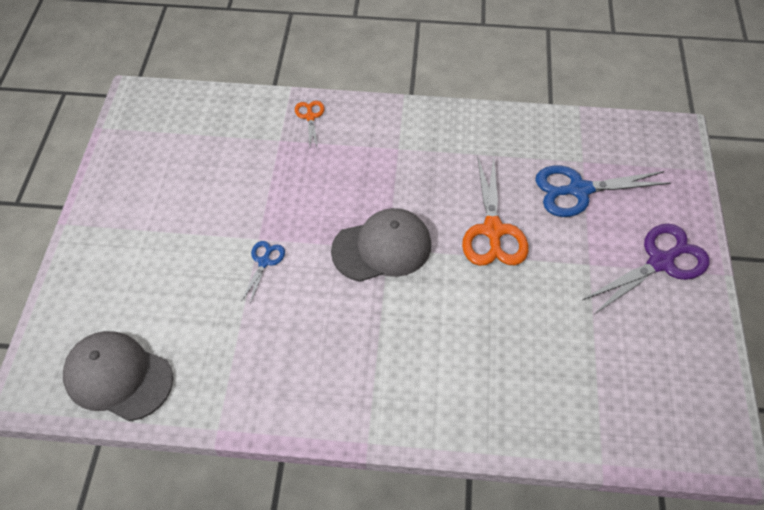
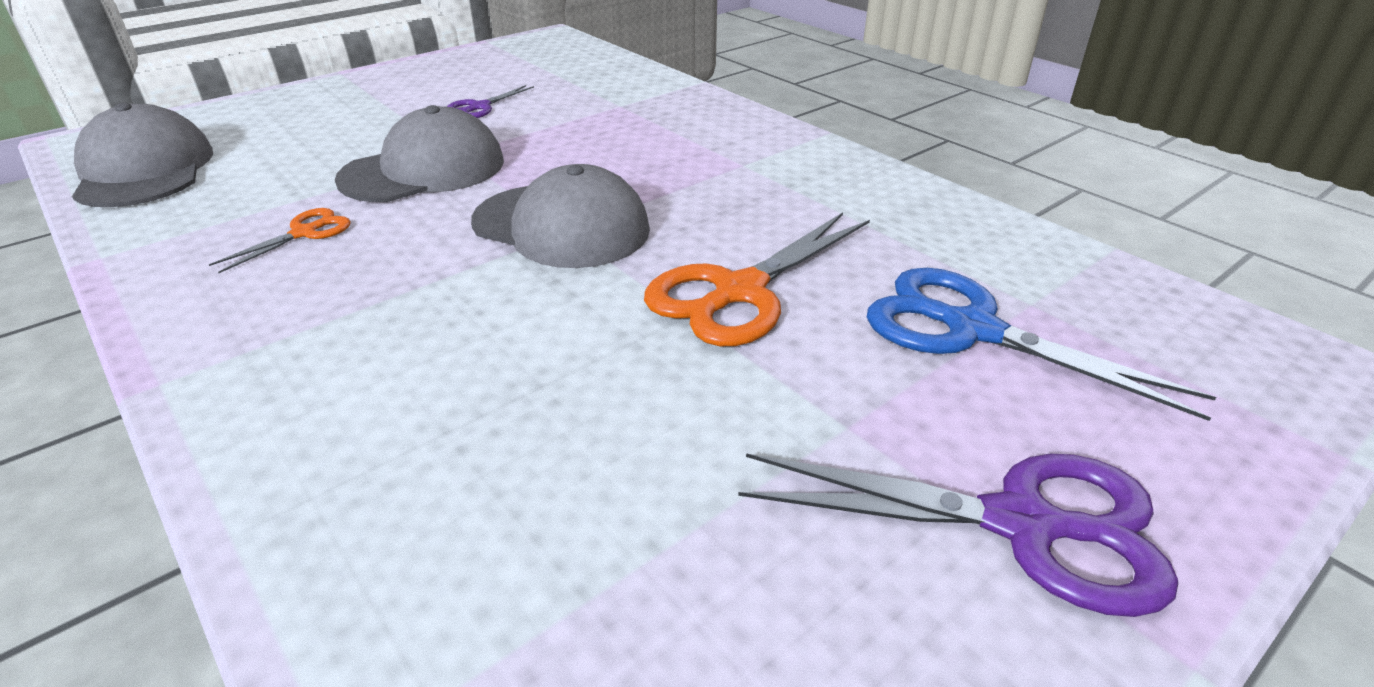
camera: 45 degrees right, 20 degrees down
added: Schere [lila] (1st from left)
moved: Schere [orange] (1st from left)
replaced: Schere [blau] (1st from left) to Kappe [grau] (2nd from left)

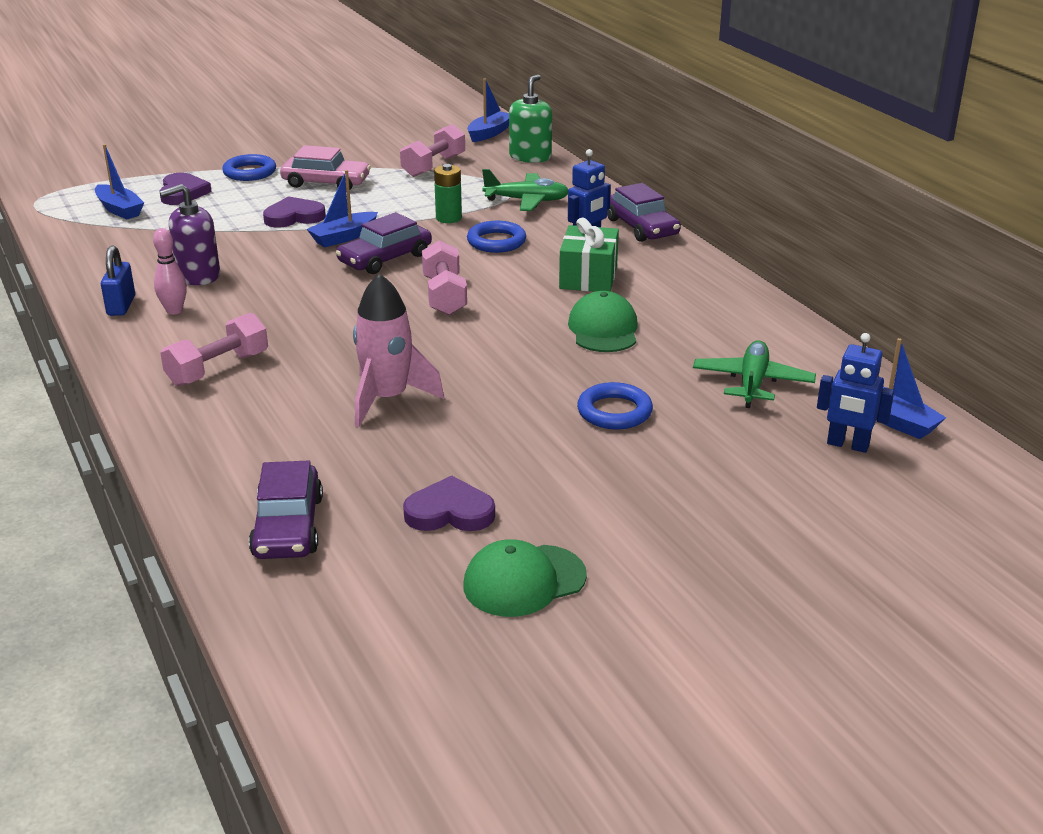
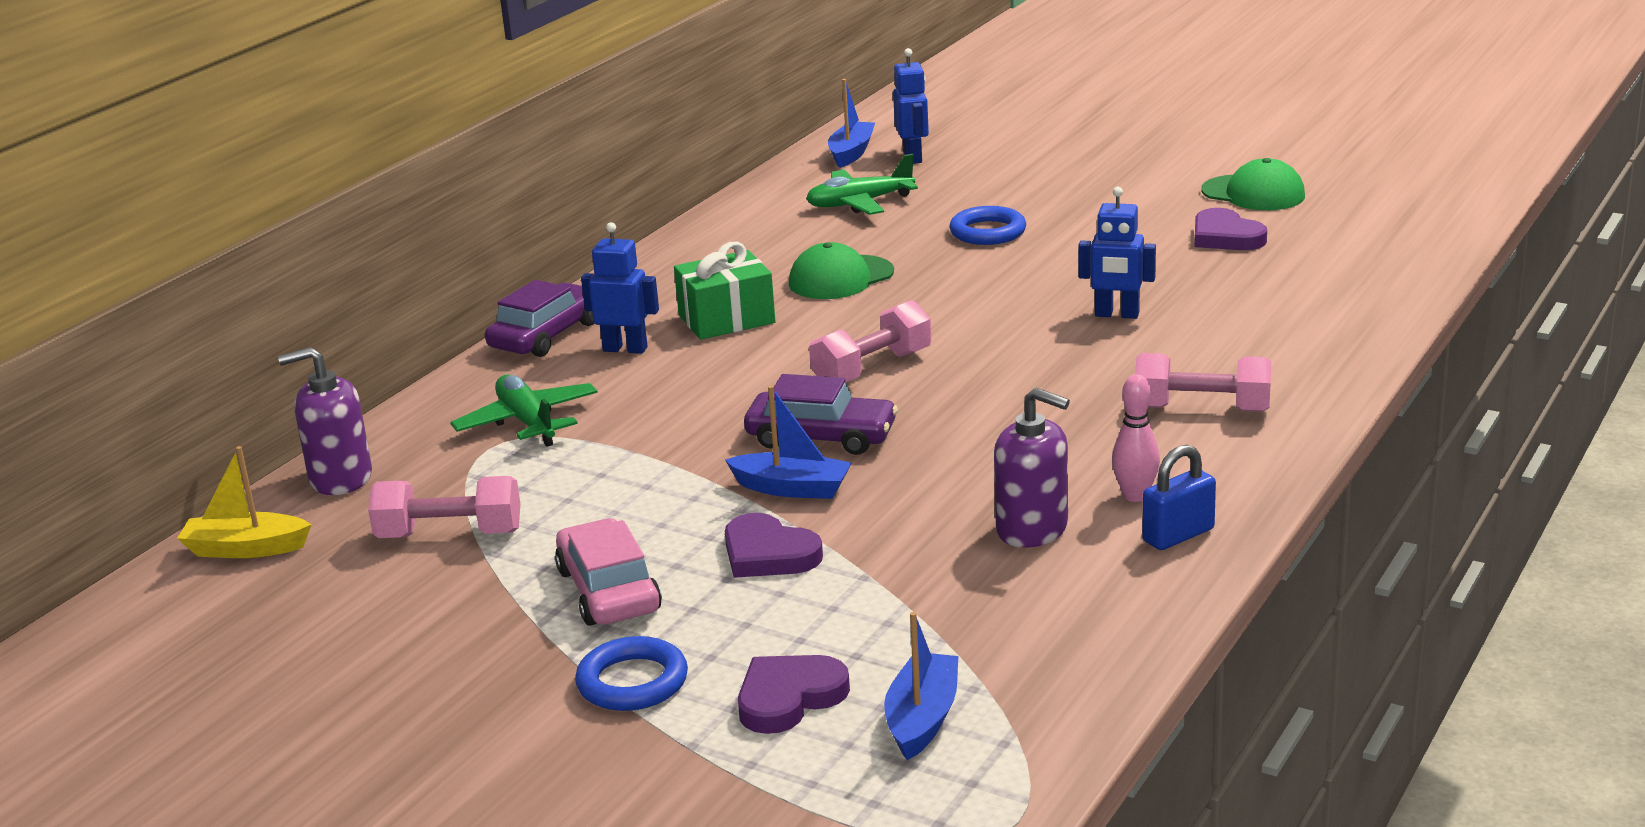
camera: 120 degrees left, 5 degrees down
removed: Batterie [grün]; Ring [blau] (2nd from left); Auto [lila] (1st from left)
replaced: Rakete [rosa] to Roboter [blau] (3rd from left)
recoloured: Seifenspender [grün] to Seifenspender [lila] (1st from left); Boot [blau] (3rd from left) to Boot [gelb]

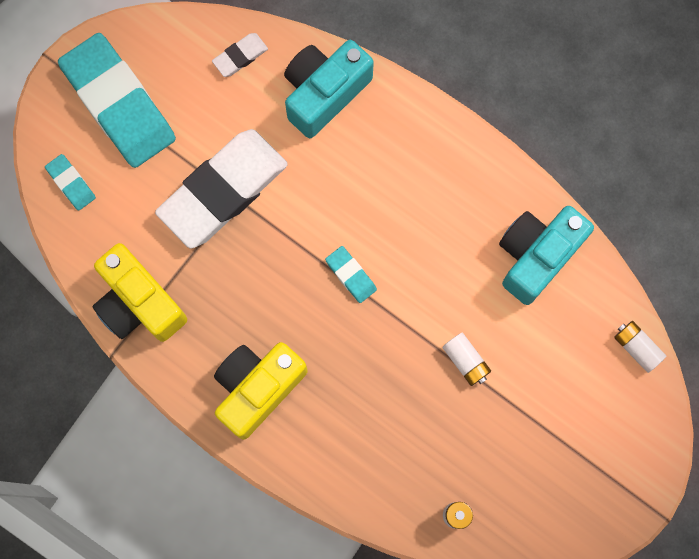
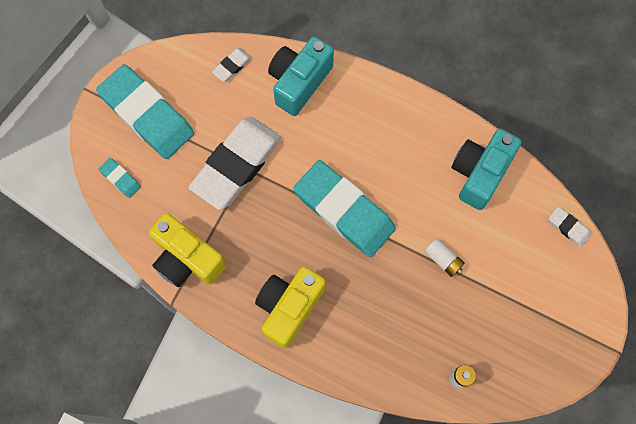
camera: 10 degrees left, 5 degrees down
replaced: Batterie [weiß] (3rd from left) to Radiergummi [weiß] (3rd from left)
resized: Radiergummi [türkis] (3rd from left) x2.39

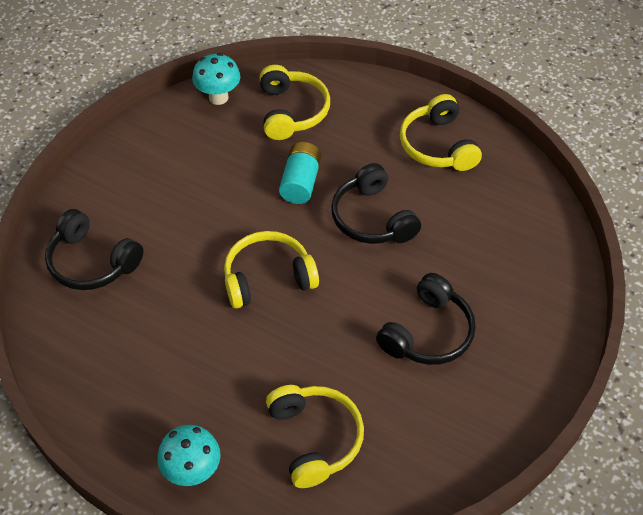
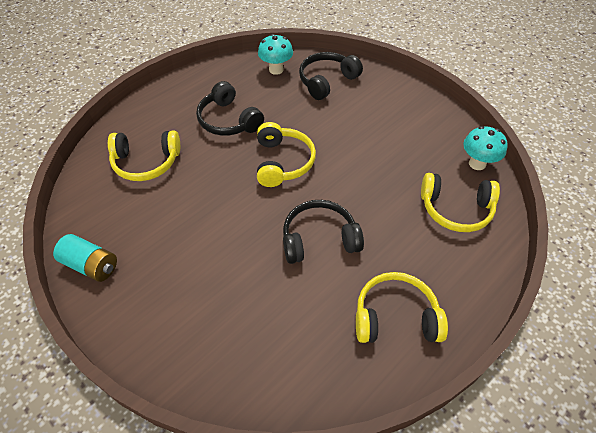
camera: 105 degrees right, 0 degrees up
moved: Batterie [türkis]; Kopfhörer [schwarz] (3rd from left in the first image) to Kopfhörer [schwarz] (1st from left); Pilz [türkis] (1st from left)

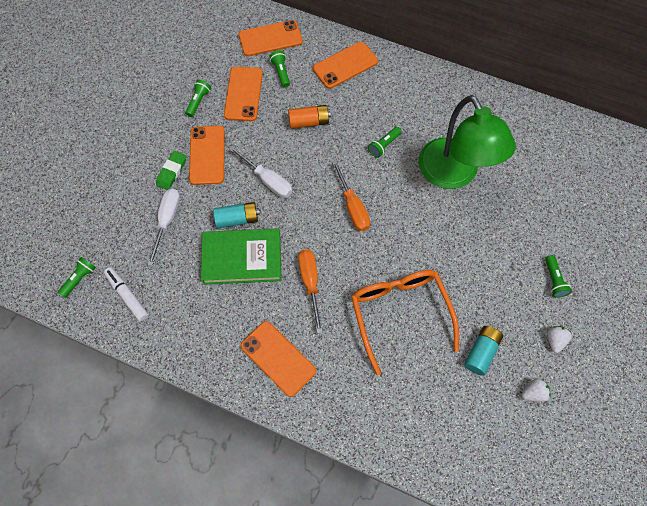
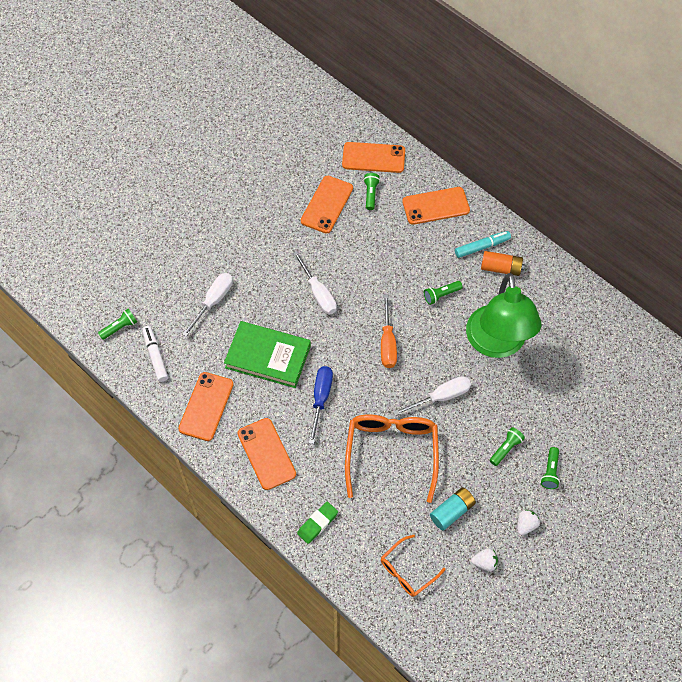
camera: 20 degrees right, 5 degrees down
removed: Batterie [türkis] (1st from left)
added: Filzstift [türkis]; Schraubenzieher [weiß] (3rd from left); Brille [orange] (2nd from left)
moved: Taschenlampe [grün] (2nd from left in the first image) to Taschenlampe [grün] (4th from left); Batterie [orange]; Handy [orange] (1st from left); Radiergummi [grün]
recoloured: Schraubenzieher [orange] (1st from left) to Schraubenzieher [blau]

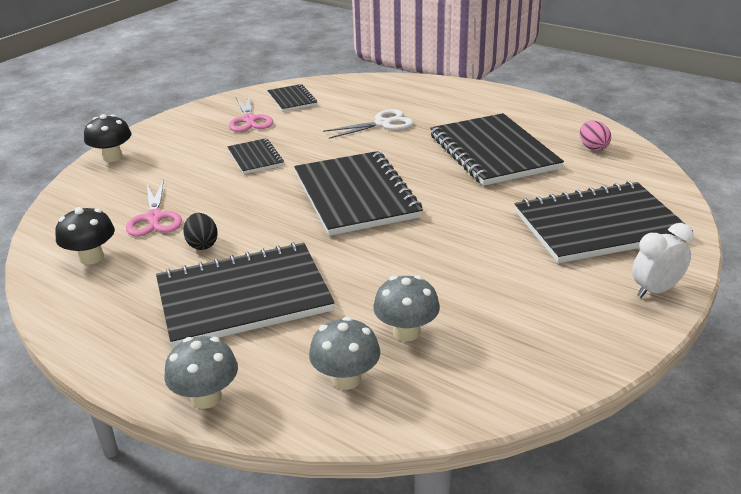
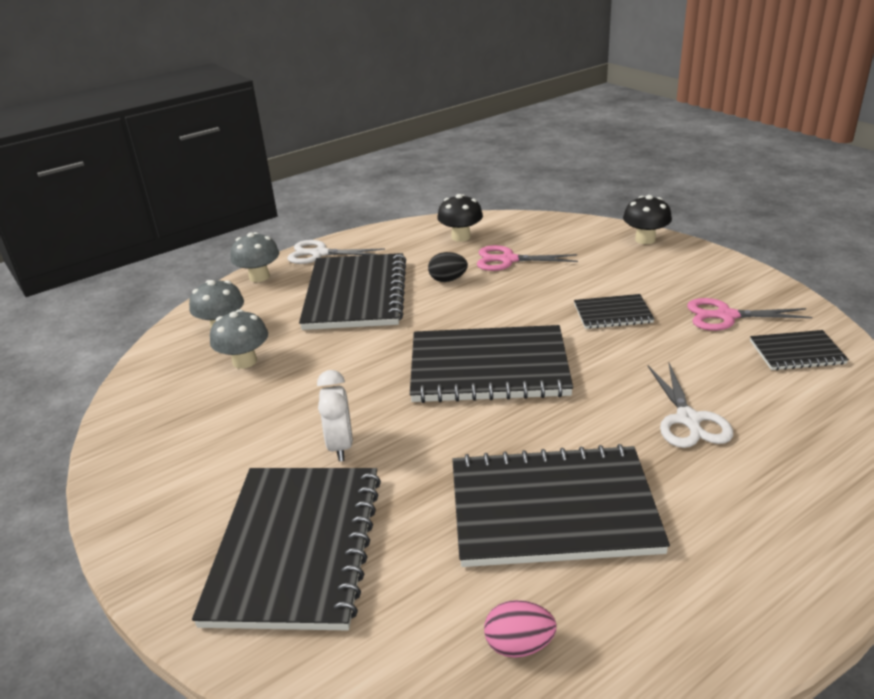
camera: 110 degrees right, 0 degrees up
added: Schere [weiß] (1st from left)
moved: Wecker [weiß]

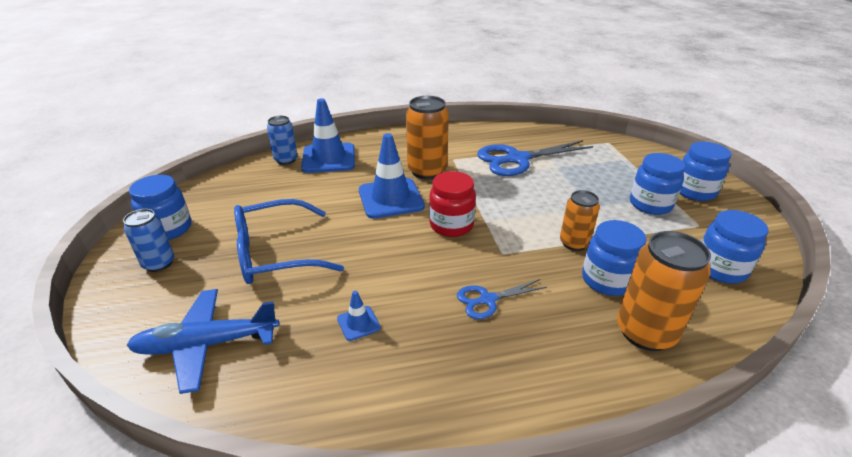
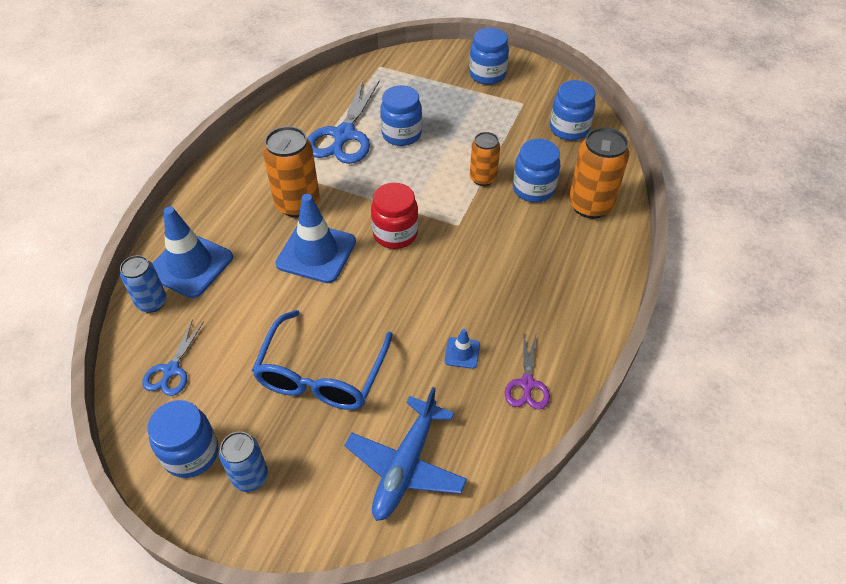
camera: 55 degrees left, 15 degrees up
added: Schere [lila]
moved: Einmachglas [blau] (3rd from left in the first image) to Einmachglas [blau] (2nd from left); Schere [blau] (1st from left)

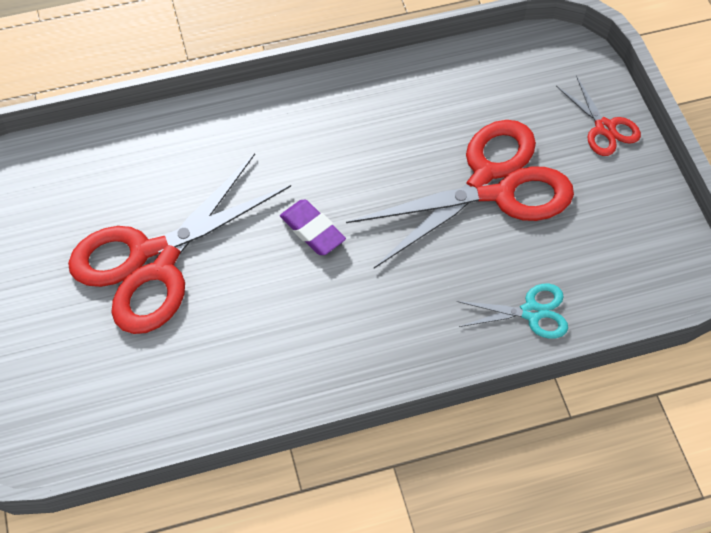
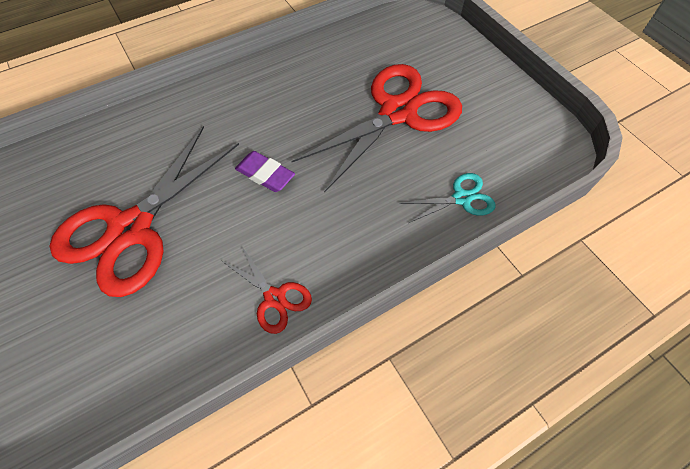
camera: 15 degrees left, 0 degrees up
moved: Schere [rot] (3rd from left in the first image) to Schere [rot] (2nd from left)

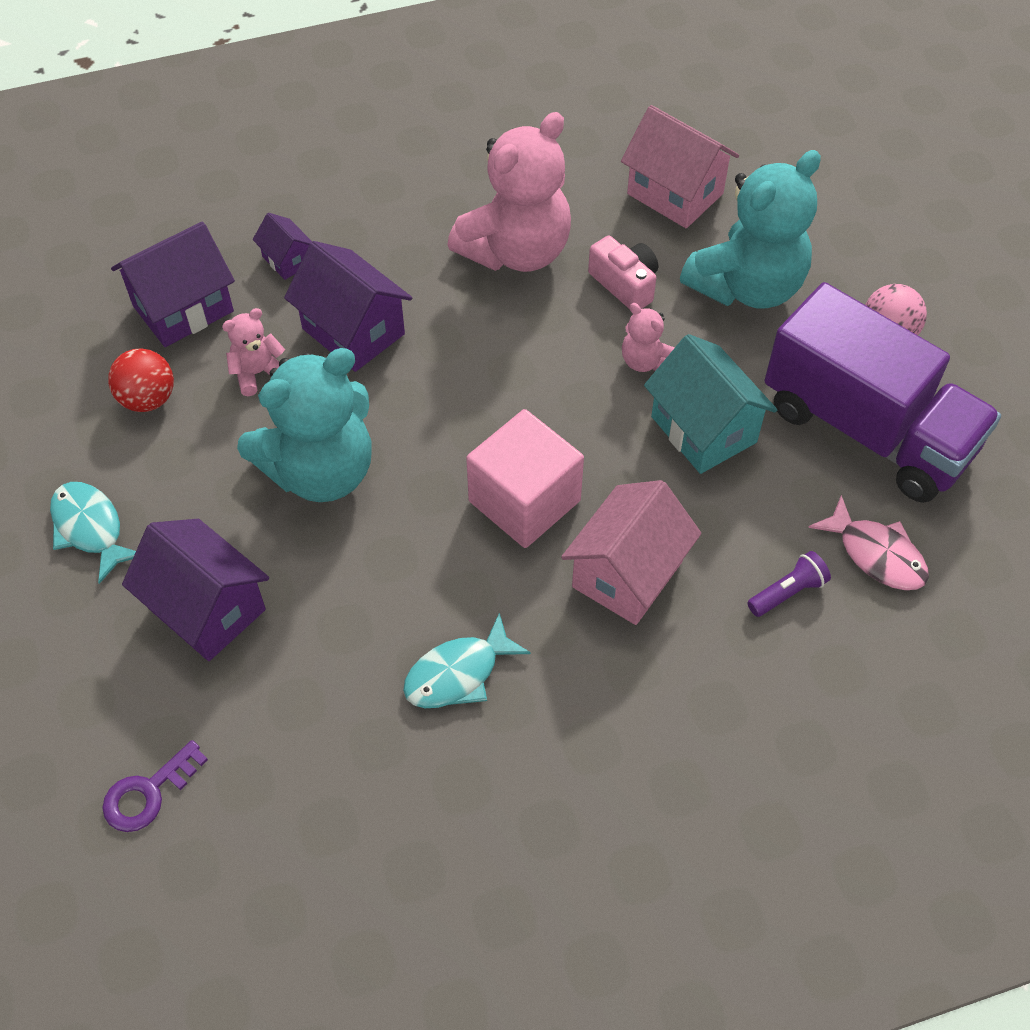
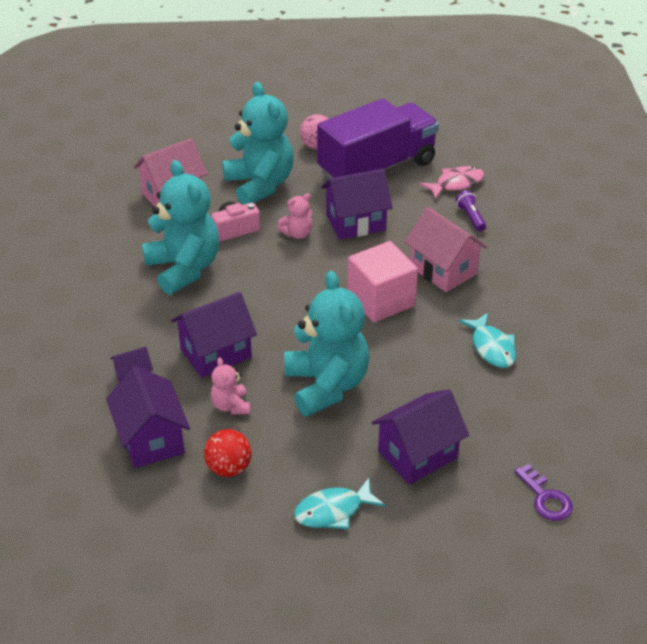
camera: 75 degrees left, 15 degrees down
recoloured: Teddybär [rosa] (2nd from left) to Teddybär [türkis] (1st from left); Haus [türkis] to Haus [lila] (4th from left)

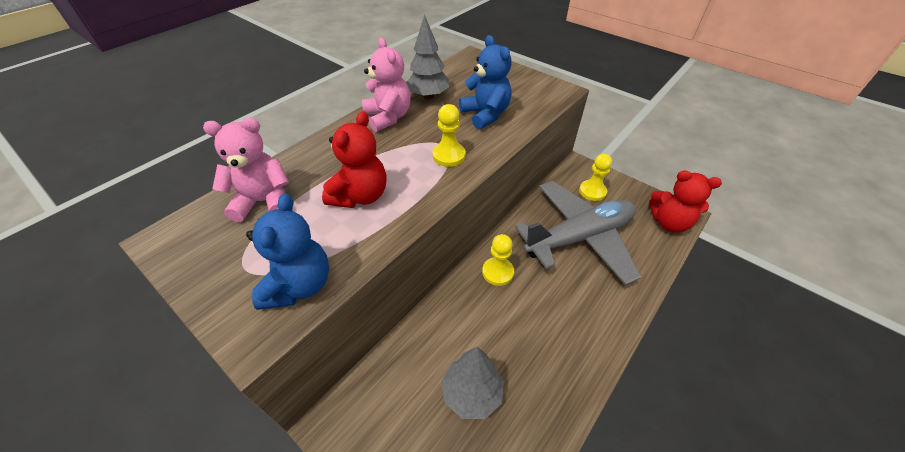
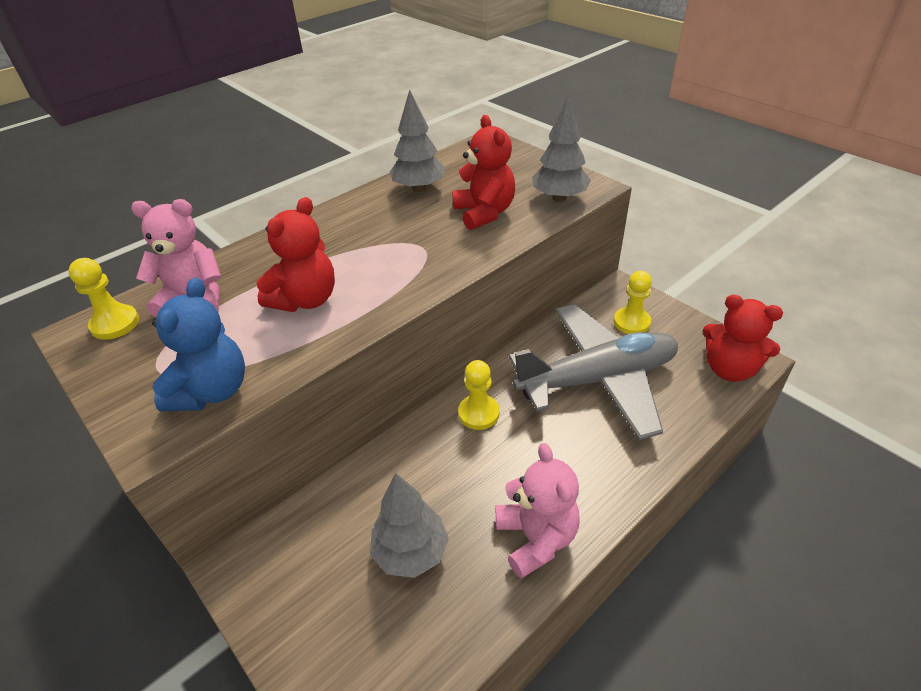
camera: 10 degrees right, 5 degrees down
added: Baum [grau] (3rd from left)
moved: Teddybär [rosa] (2nd from left); Bauer [gelb] (1st from left)
recoloured: Teddybär [blau] (2nd from left) to Teddybär [rot] (2nd from left)

